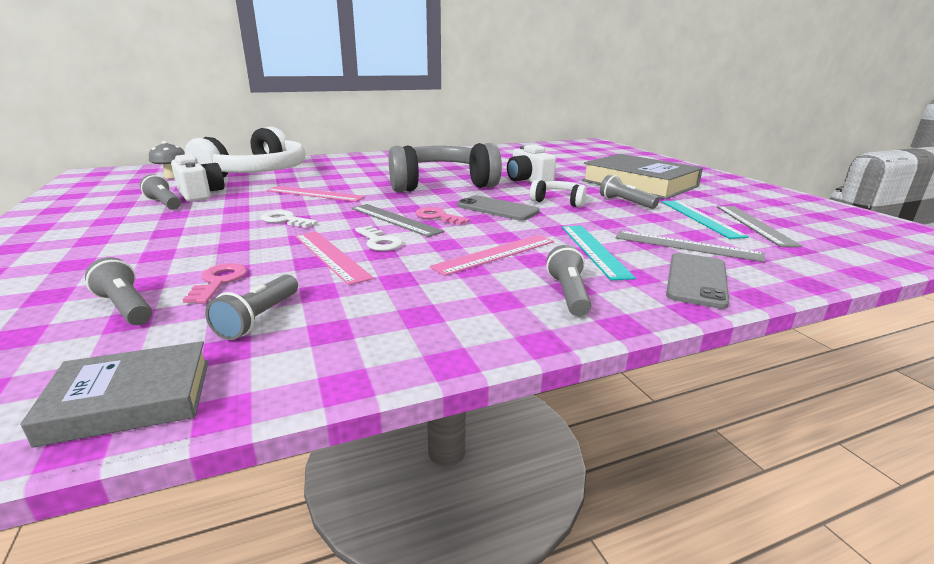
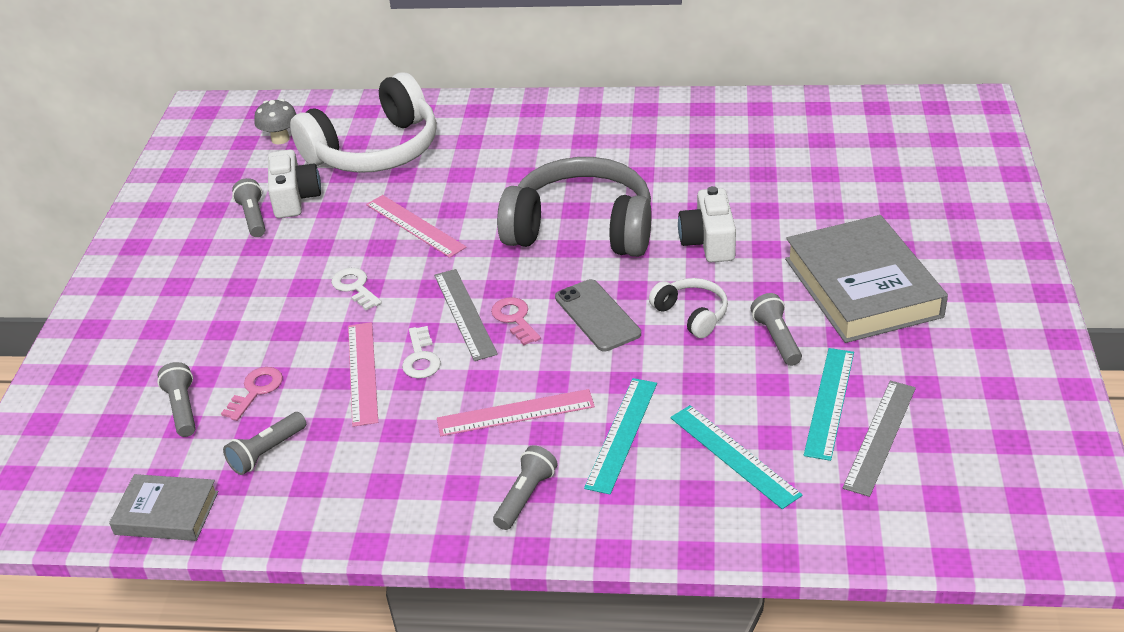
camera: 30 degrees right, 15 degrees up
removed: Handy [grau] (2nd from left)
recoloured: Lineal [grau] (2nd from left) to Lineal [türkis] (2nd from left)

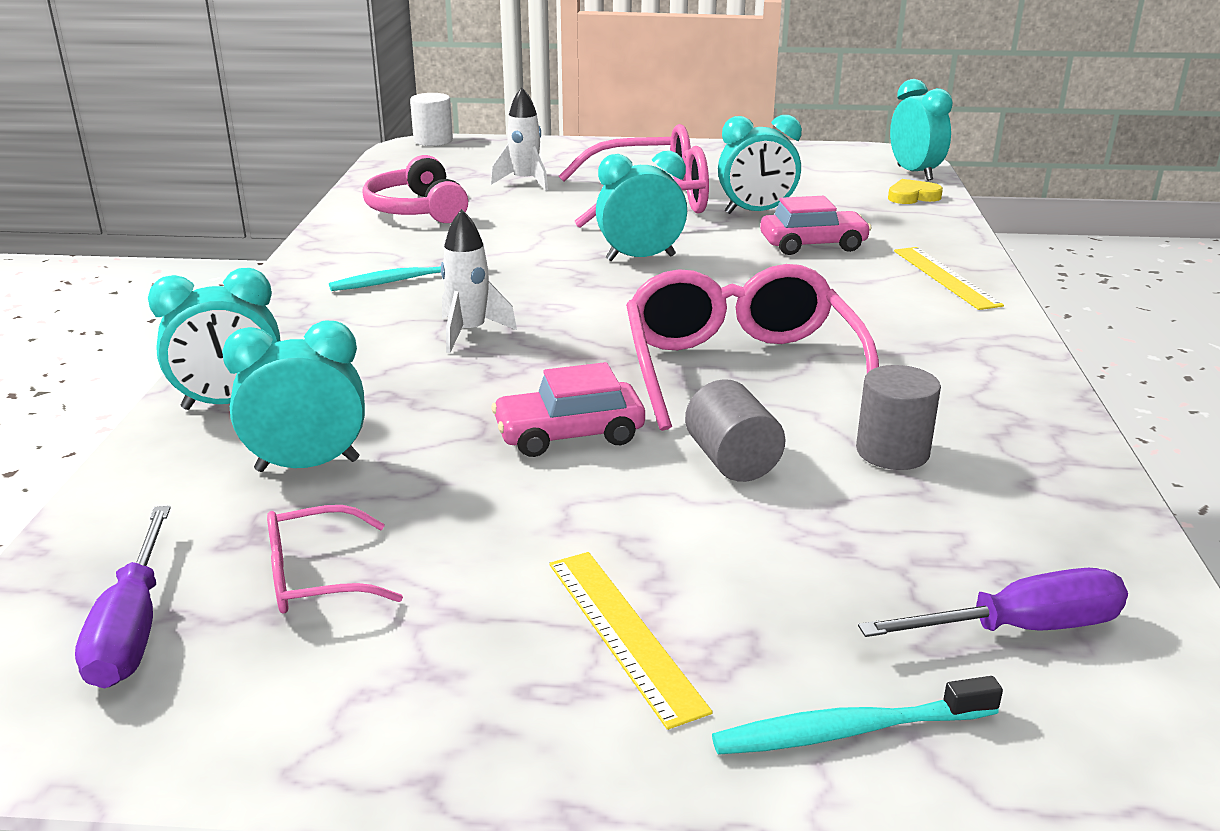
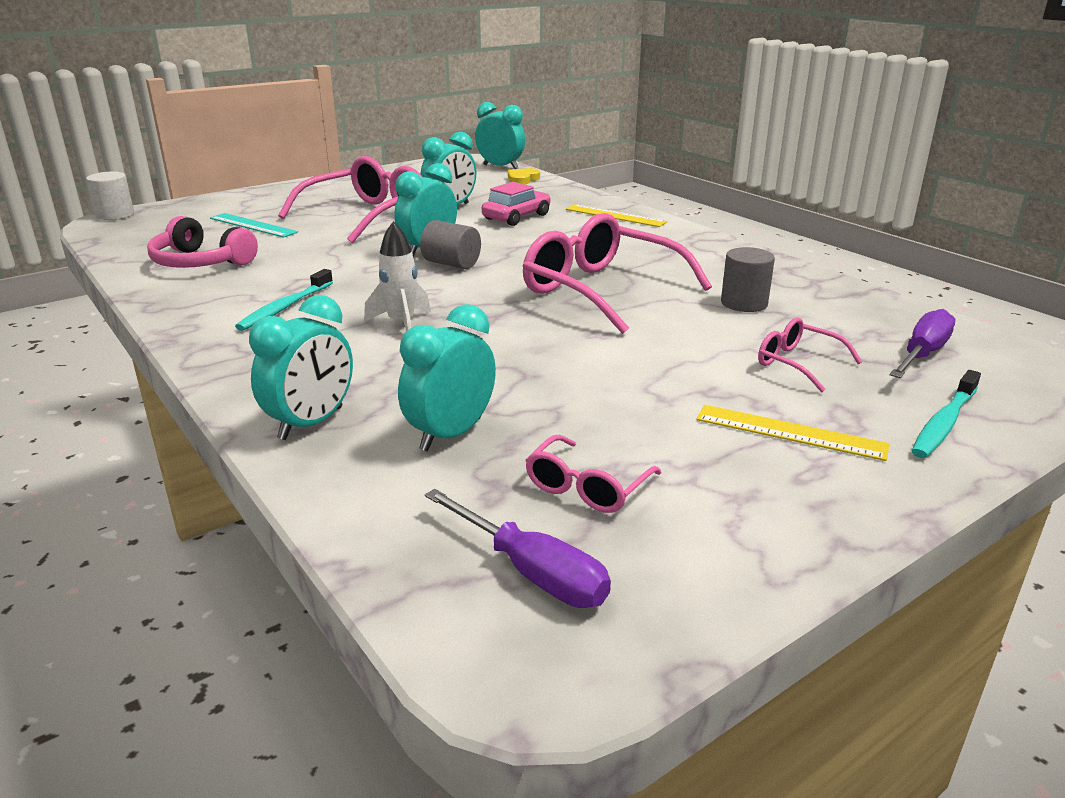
camera: 40 degrees left, 0 degrees up
removed: Auto [rosa] (1st from left)
added: Brille [rosa] (4th from left)
moved: Vollzylinder [grau] (1st from left)
replaced: Rakete [weiß] (2nd from left) to Lineal [türkis]

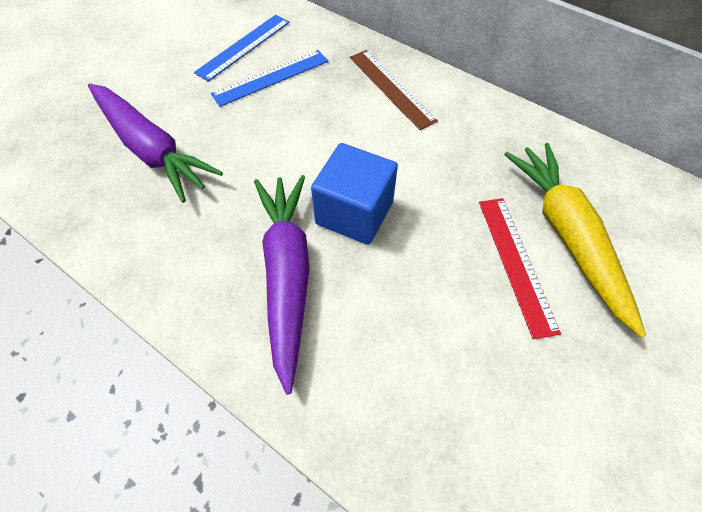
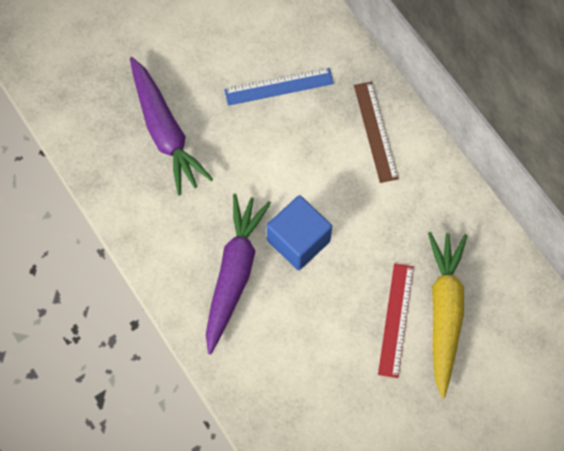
camera: 20 degrees right, 10 degrees up
removed: Lineal [blau] (1st from left)

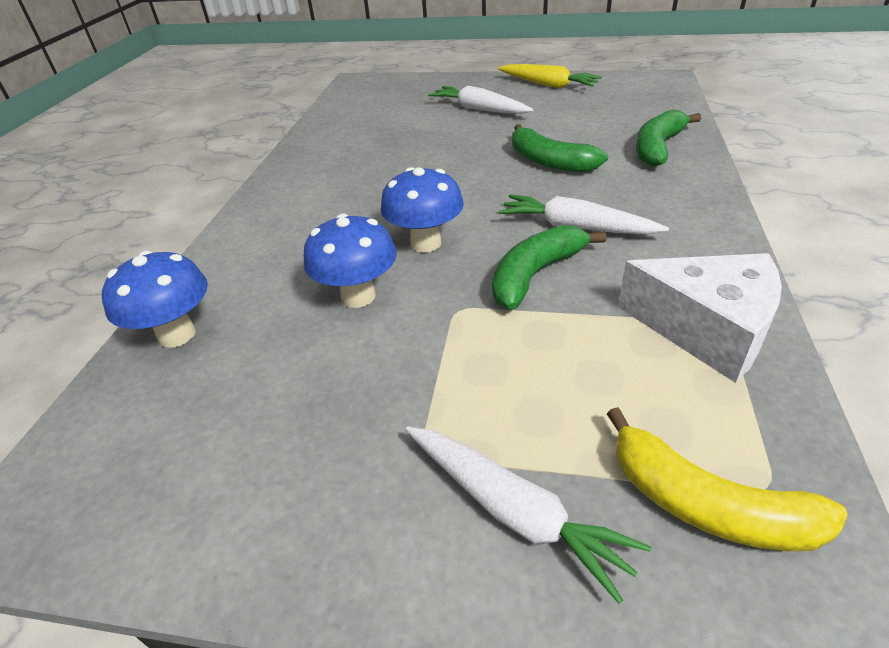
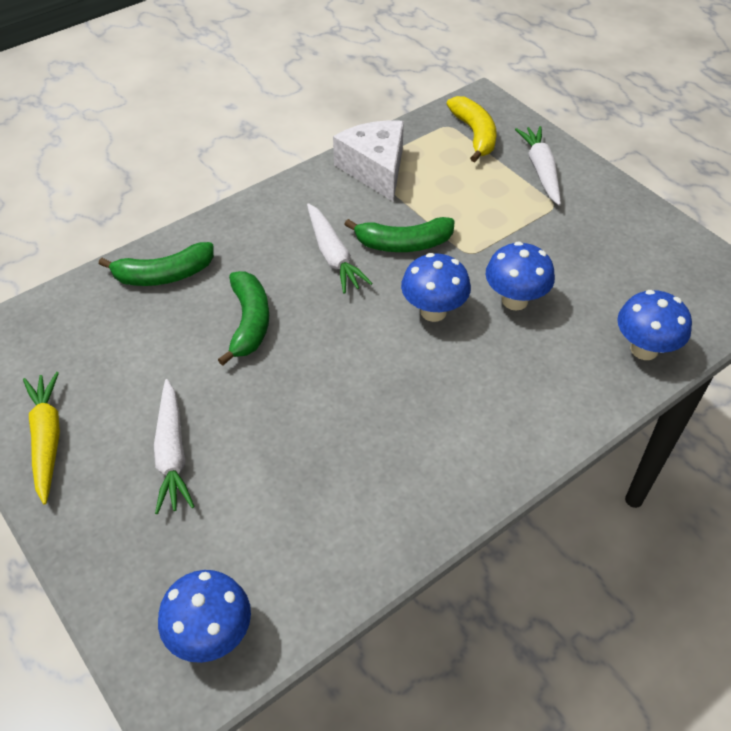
camera: 140 degrees left, 10 degrees up
added: Pilz [blau] (1st from left)

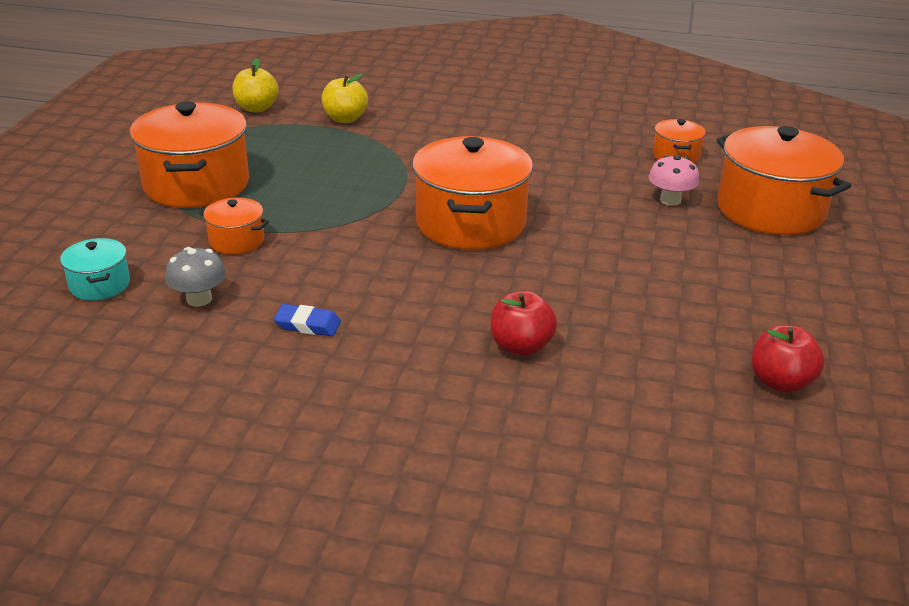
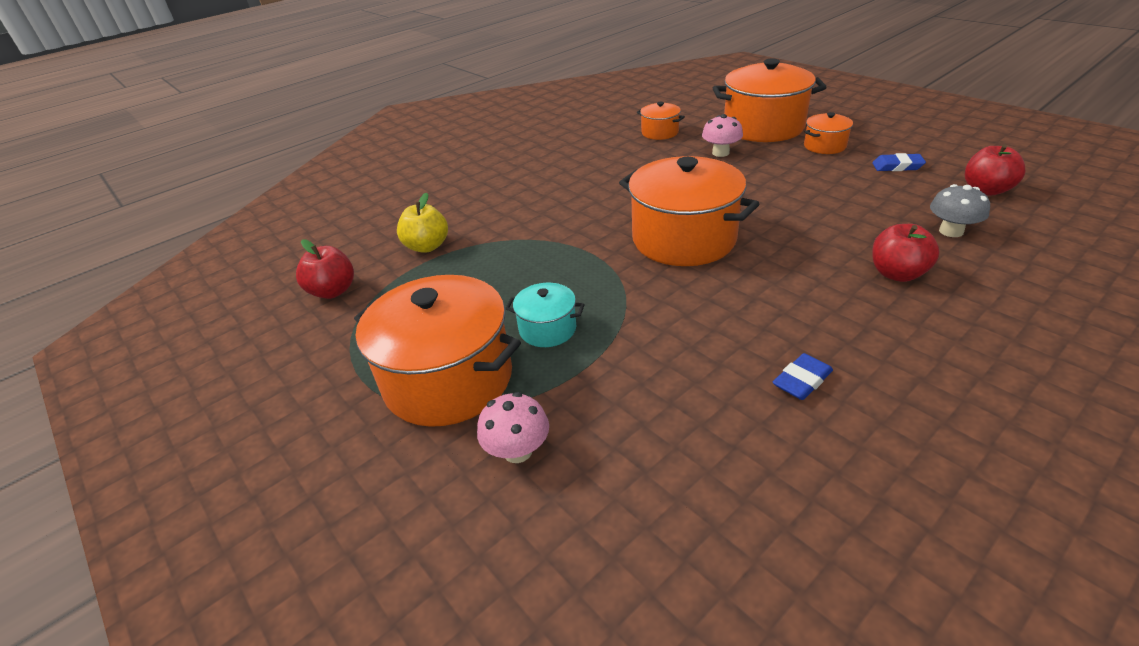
camera: 50 degrees left, 5 degrees up
added: Radiergummi [blau] (2nd from left); Pilz [rosa] (1st from left)
moved: Kochtopf [orange] (2nd from left in the first image) to Kochtopf [orange] (5th from left); Kochtopf [türkis]; Pilz [grau]
recoloured: Apfel [gelb] (1st from left) to Apfel [rot] (1st from left)

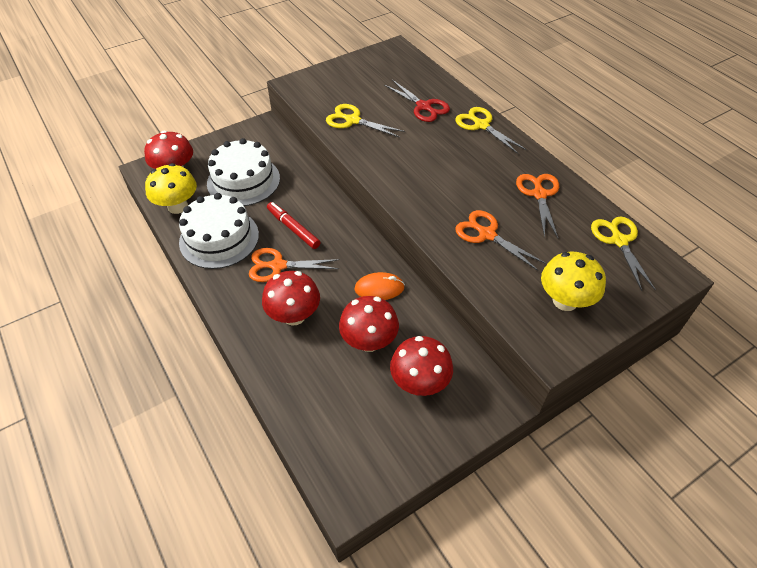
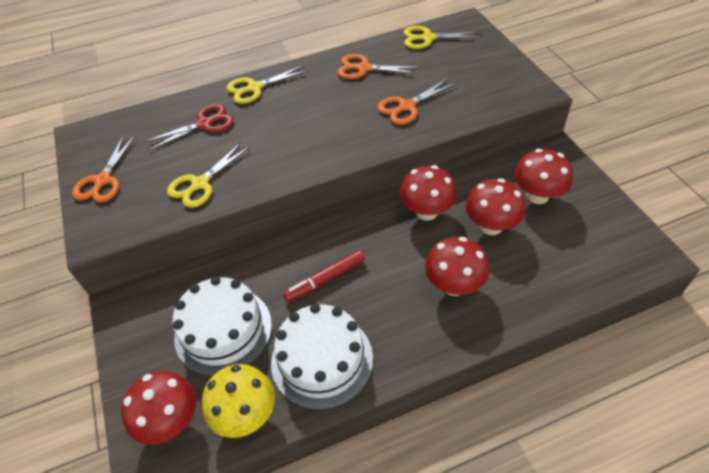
camera: 75 degrees left, 0 degrees up
removed: Pilz [gelb] (2nd from left)
moved: Schere [orange] (1st from left)
replaced: Computermaus [orange] to Pilz [rot] (2nd from left)

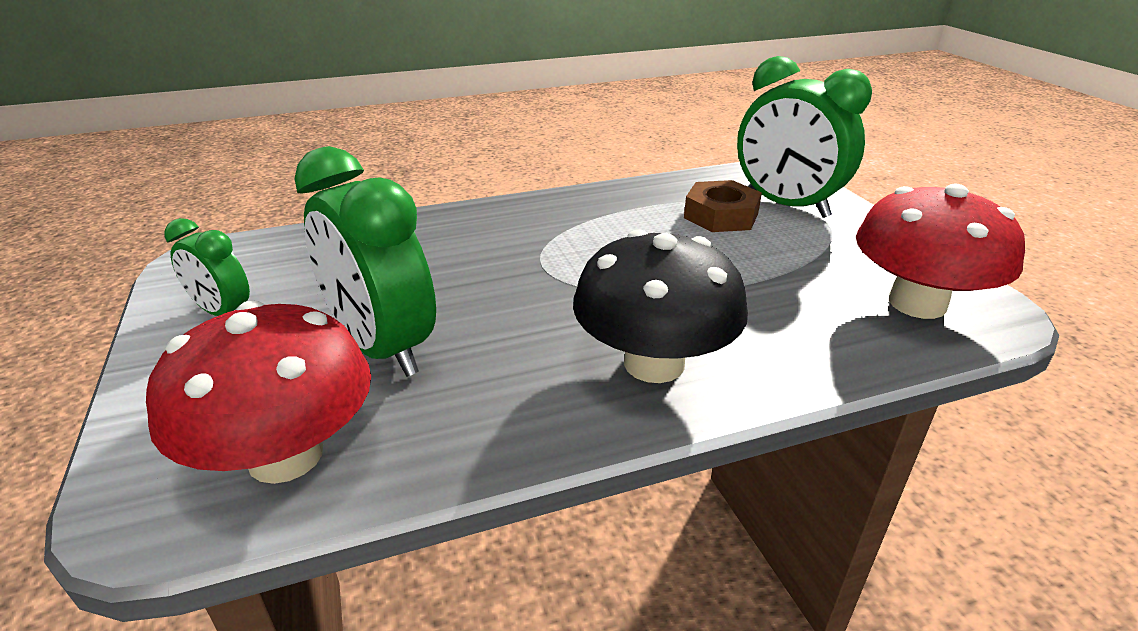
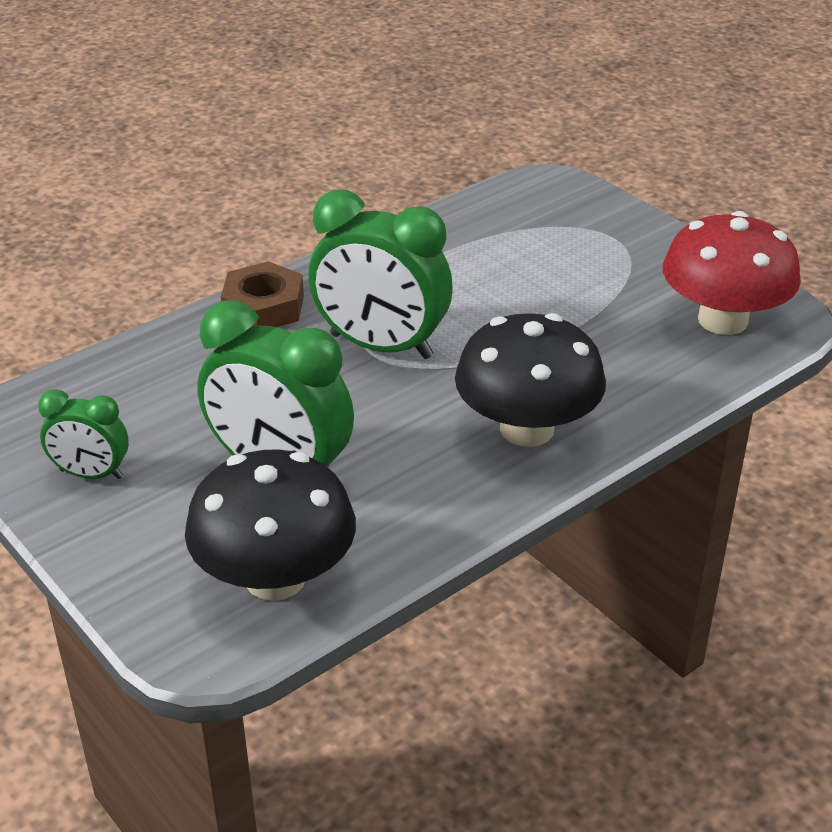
camera: 20 degrees left, 5 degrees up
moved: Wecker [grün] (3rd from left); Sechskantmutter [braun]
recoloured: Pilz [rot] (1st from left) to Pilz [schwarz] (1st from left)

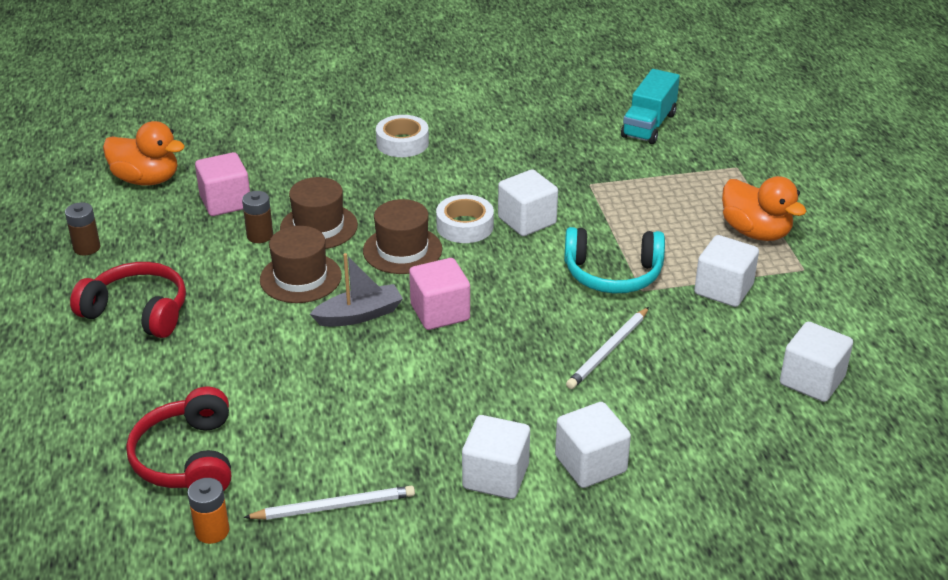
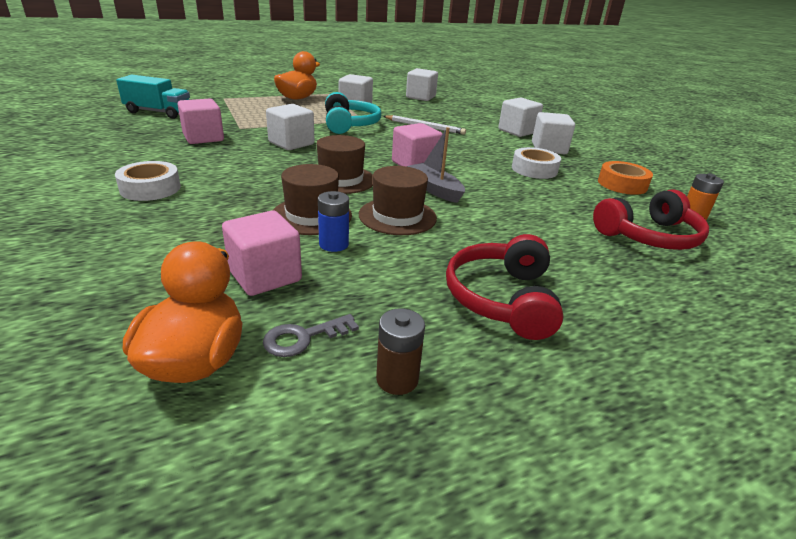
camera: 105 degrees left, 5 degrees down
added: Kubus [rosa] (1st from left); Schlüssel [grau]
moved: Klebeband [weiß] (2nd from left)
replaced: Bleistift [weiß] (1st from left) to Klebeband [orange]
recoloured: Batterie [braun] (2nd from left) to Batterie [blau]

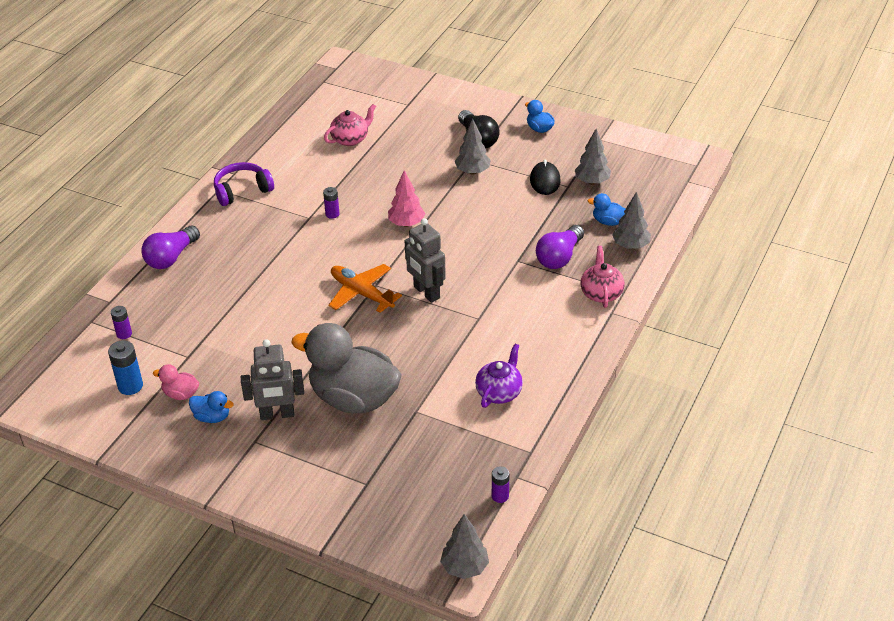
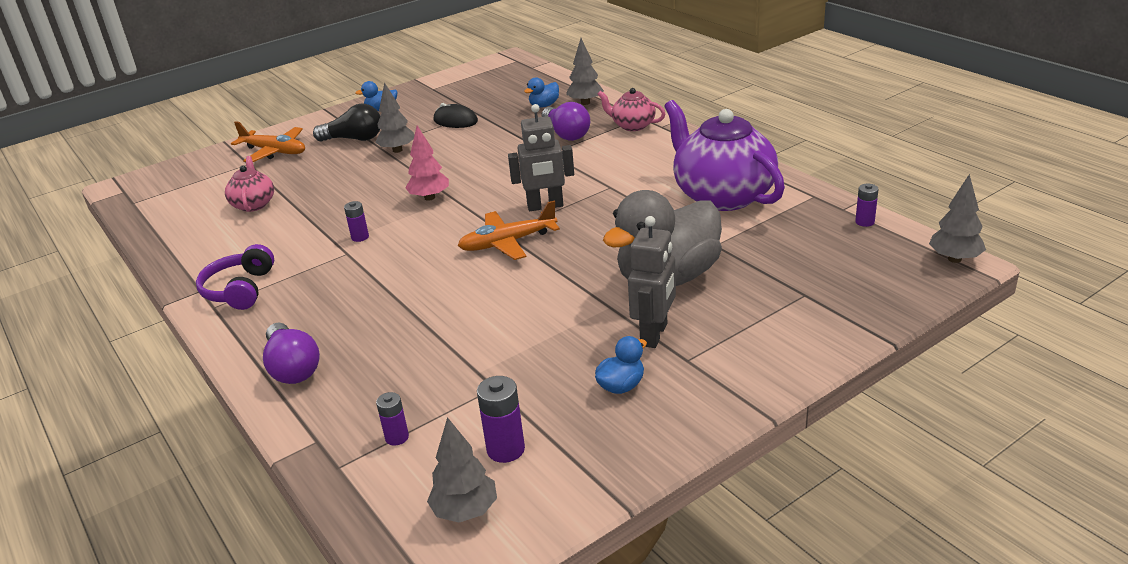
camera: 60 degrees left, 10 degrees down
removed: Ente [rosa]
added: Flugzeug [orange] (1st from left)
moved: Baum [grau] (3rd from left in the first image) to Baum [grau] (2nd from left)
recoloured: Batterie [blau] to Batterie [lila] (3rd from left)
resized: Teekanne [lila] x2.01

